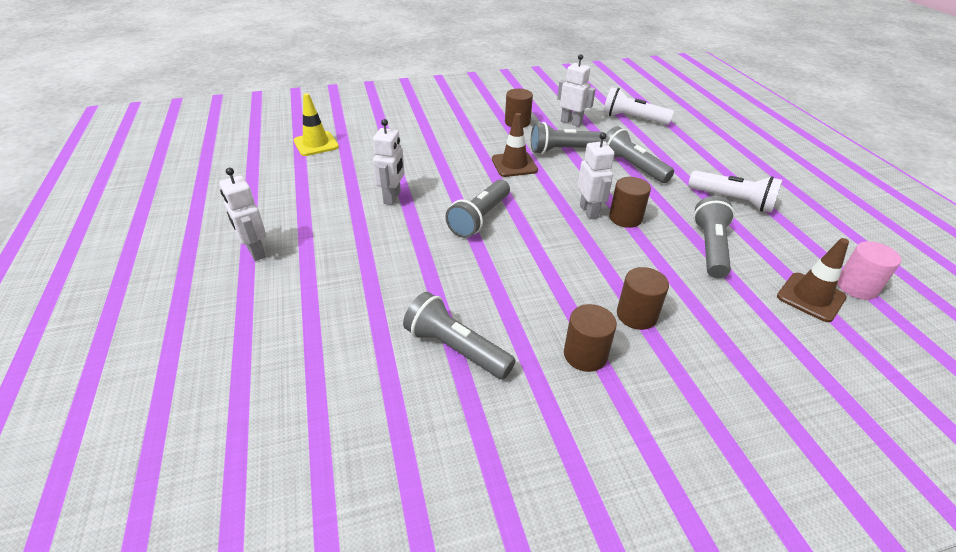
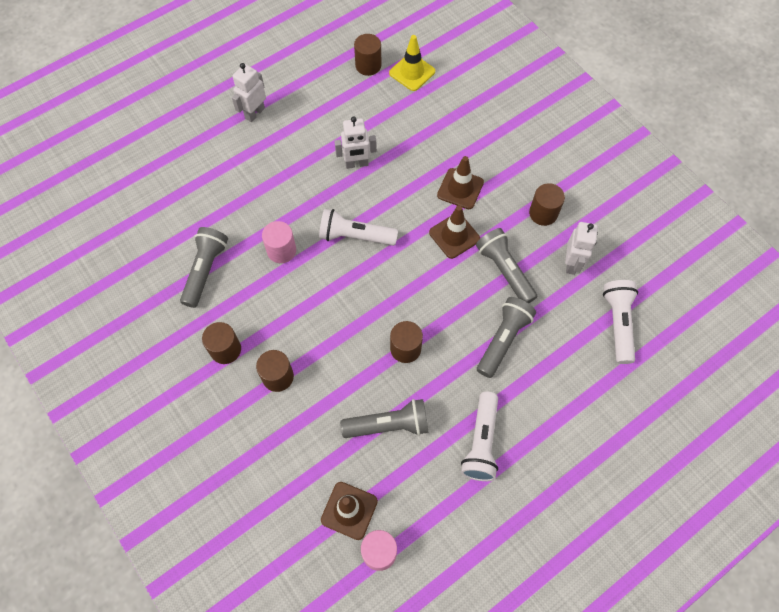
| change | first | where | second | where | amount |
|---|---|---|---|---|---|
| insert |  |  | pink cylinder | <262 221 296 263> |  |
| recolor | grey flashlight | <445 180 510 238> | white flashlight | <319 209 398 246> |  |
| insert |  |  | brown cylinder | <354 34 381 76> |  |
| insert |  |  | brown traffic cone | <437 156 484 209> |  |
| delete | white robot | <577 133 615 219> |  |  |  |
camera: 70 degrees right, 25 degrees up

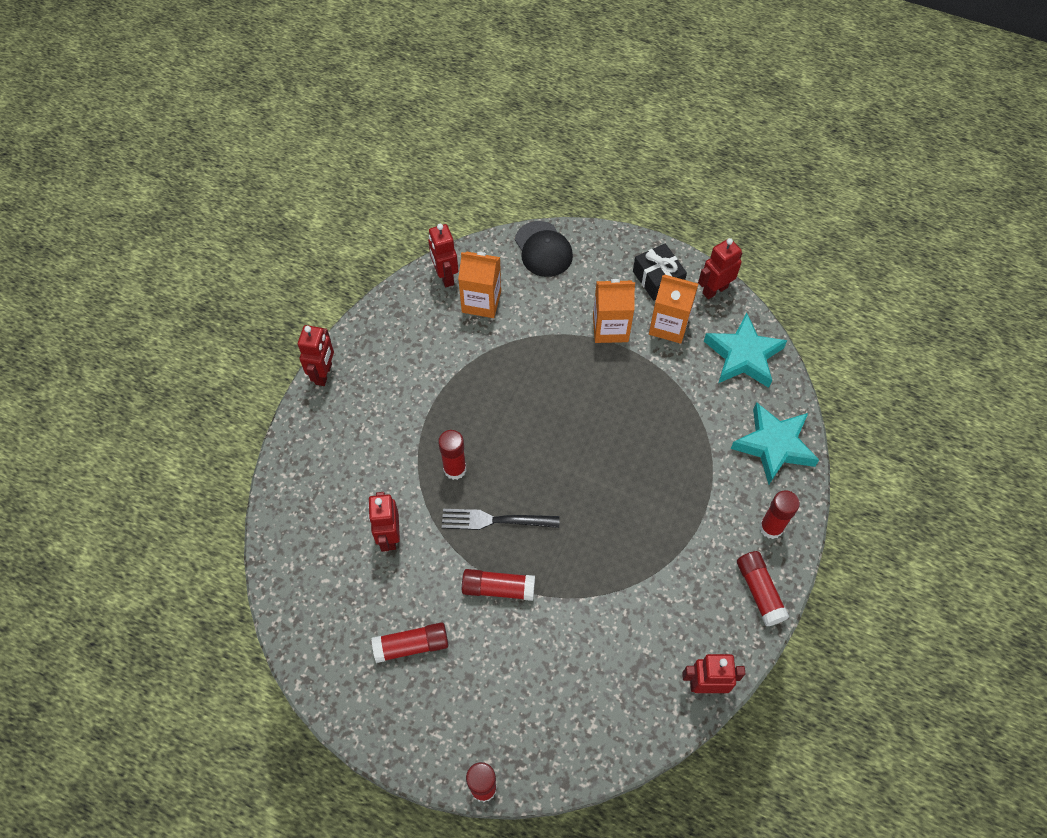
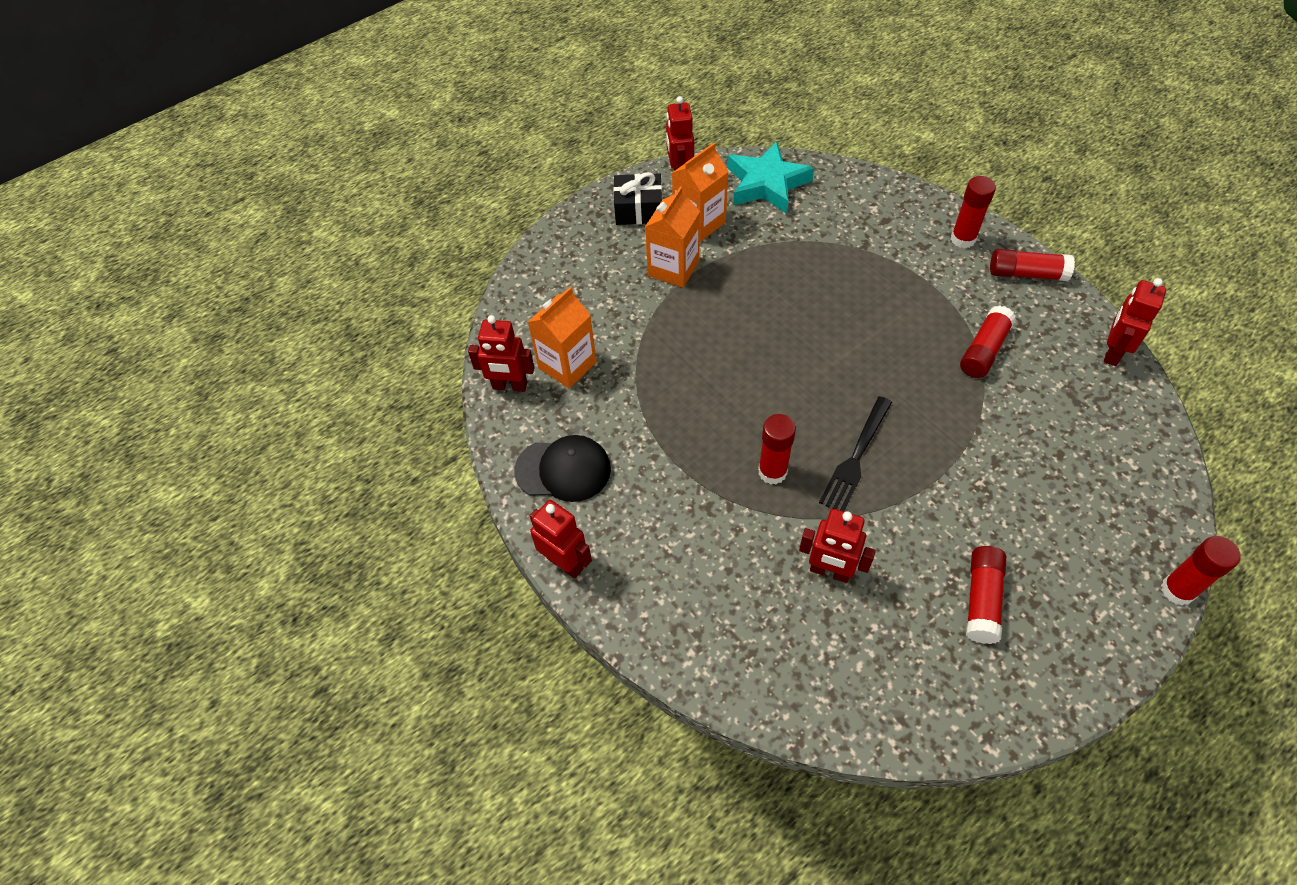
| change | first | where | second | where | amount |
|---|---|---|---|---|---|
| move | black cap | <515 221 573 277> |  | <514 435 611 502> |  |
| move | red glue stick | <462 569 535 601> |  | <960 305 1016 378> |  |
| delete | turquoise star | <731 402 819 484> |  |  |  |
camera: 60 degrees left, 5 degrees down

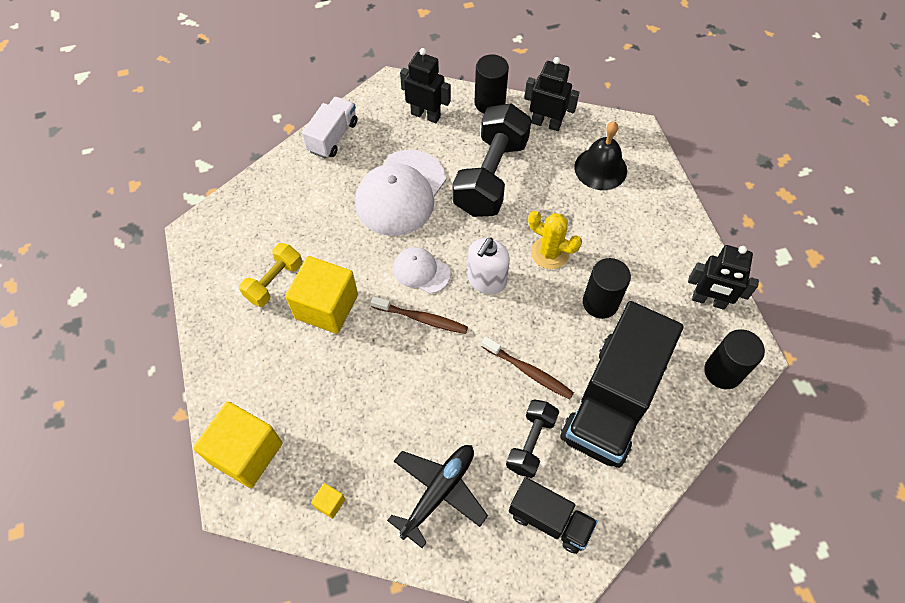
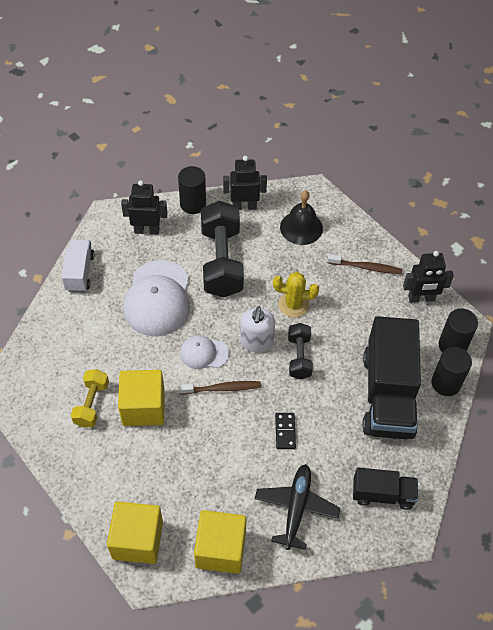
| change | first | where | second | where | amount |
|---|---|---|---|---|---|
| resize | yellow cube | <311 483 345 519> |  | <194 510 247 574> | x2.45 |
| insert |  |  | black domino | <275 413 296 449> |  |
| move | black dumbbell | <506 399 559 478> |  | <288 323 313 379> |  |
| move | brown toothbrush | <481 337 574 400> |  | <327 254 402 274> |  |
| move | black cylinder | <583 258 631 319> |  | <431 347 472 396> |  |
camera: 25 degrees left, 5 degrees down

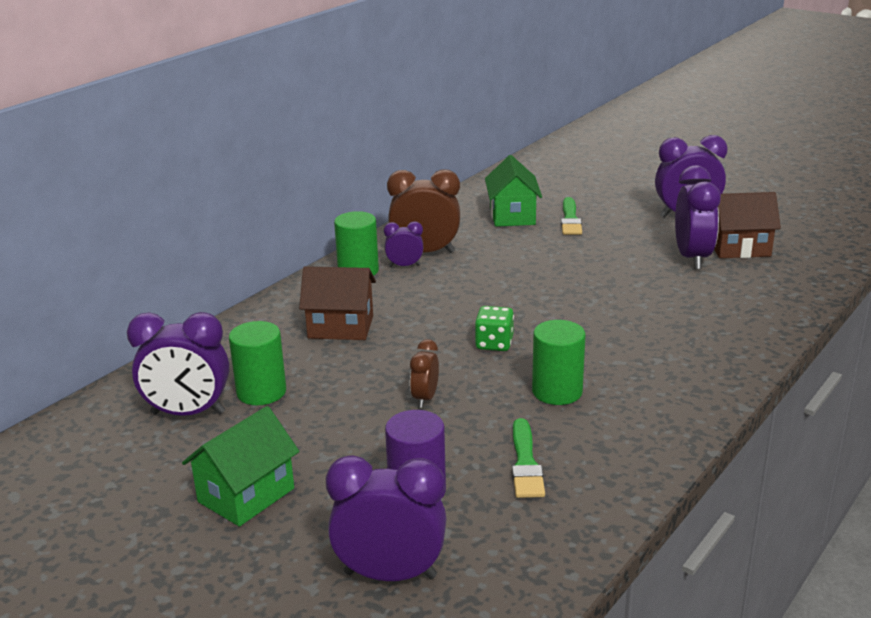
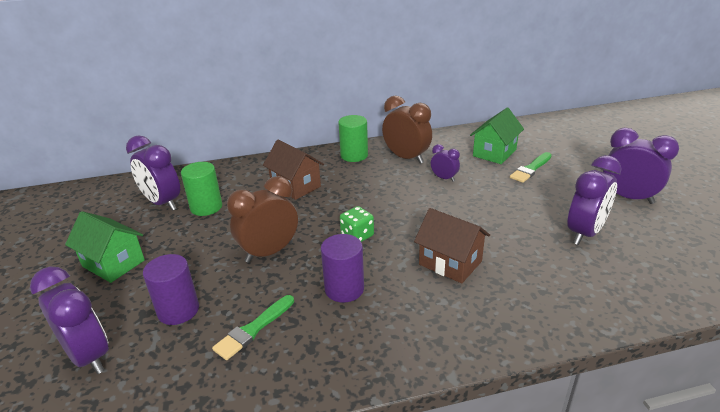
| change | first | where | second | where | amount |
|---|---|---|---|---|---|
| rotate | green house | <182 406 299 527> |  | <65 211 145 283> | 45 degrees clockwise |
| resize | brown clock | <410 339 439 408> |  | <227 176 298 263> | x1.88 |
| recolor | green cylinder | <532 320 585 405> | purple cylinder | <321 234 364 302> |  |
| move | brown house | <714 192 781 258> |  | <414 208 490 284> |  |
| move | purple clock | <384 221 423 267> |  | <431 144 460 182> |  |
camera: 40 degrees right, 5 degrees up

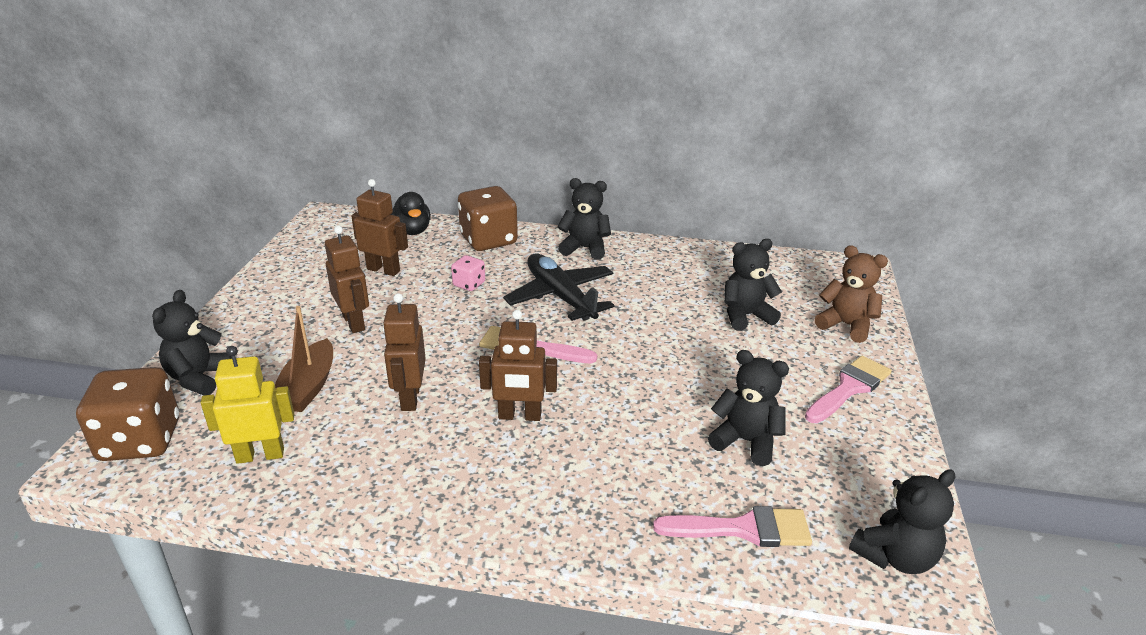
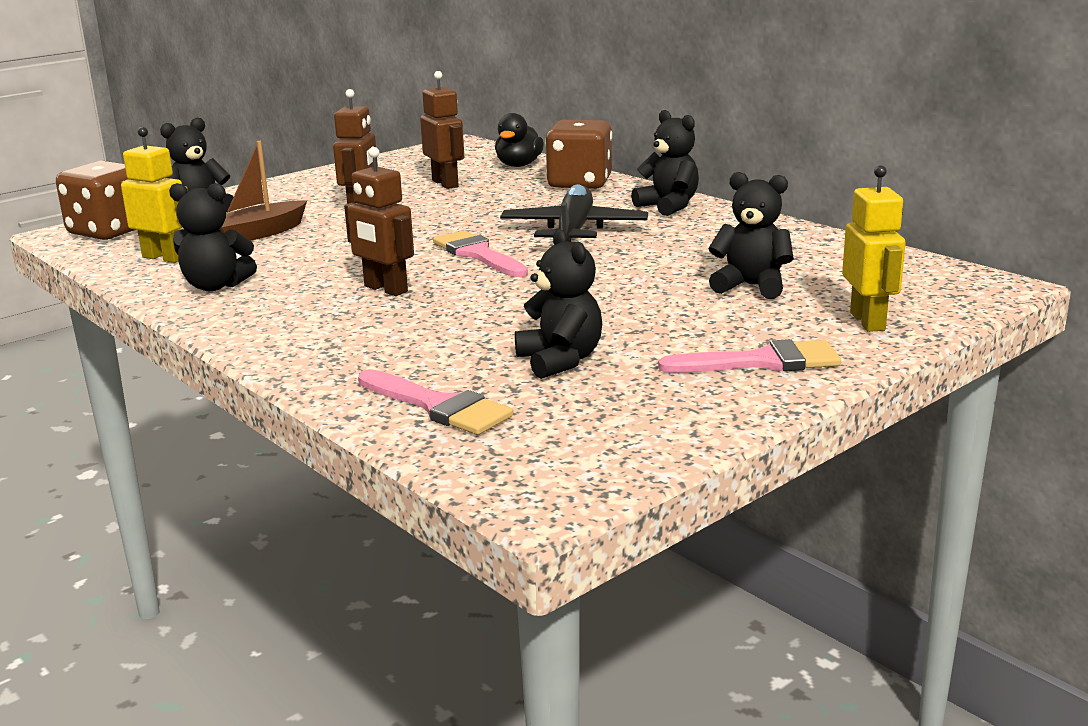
| change | first | where | second | where | amount |
|---|---|---|---|---|---|
| move | black teddy bear | <849 469 955 574> |  | <169 183 257 291> |  |
| replace | brown teddy bear | <815 245 888 343> | yellow robot | <842 165 906 332> |  |
| delete | brown robot | <383 293 426 411> |  |  |  |
| delete | pink dice | <451 255 485 291> |  |  |  |
camera: 40 degrees right, 10 degrees down

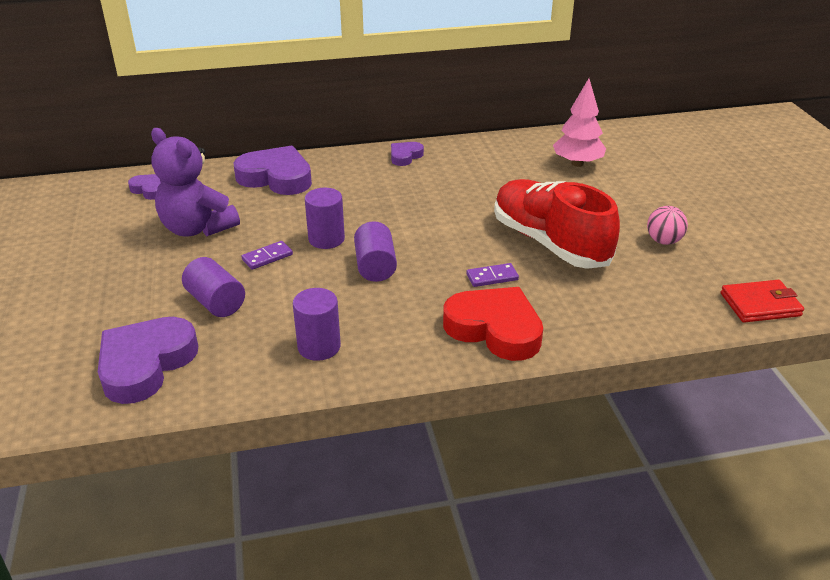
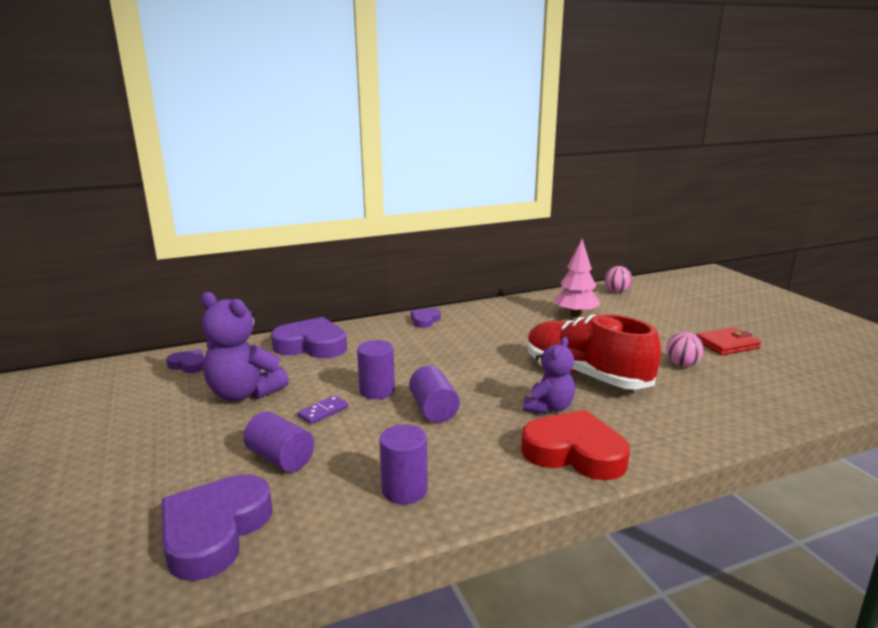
| change | first | where | second | where | amount |
|---|---|---|---|---|---|
| replace | purple domino | <467 263 519 287> | purple teddy bear | <523 337 575 414> |  |
| insert |  |  | pink ball | <605 266 632 293> |  |
| move | red wallet | <721 280 804 323> |  | <696 328 761 355> |  |
camera: 10 degrees left, 15 degrees down

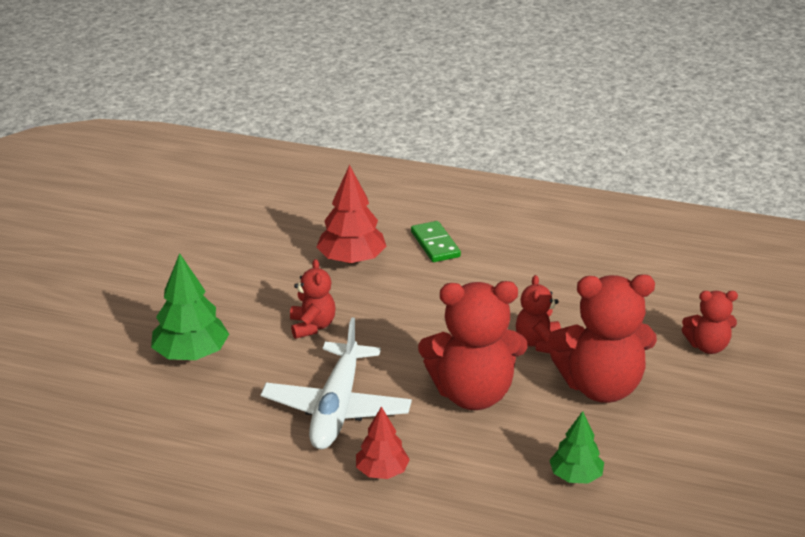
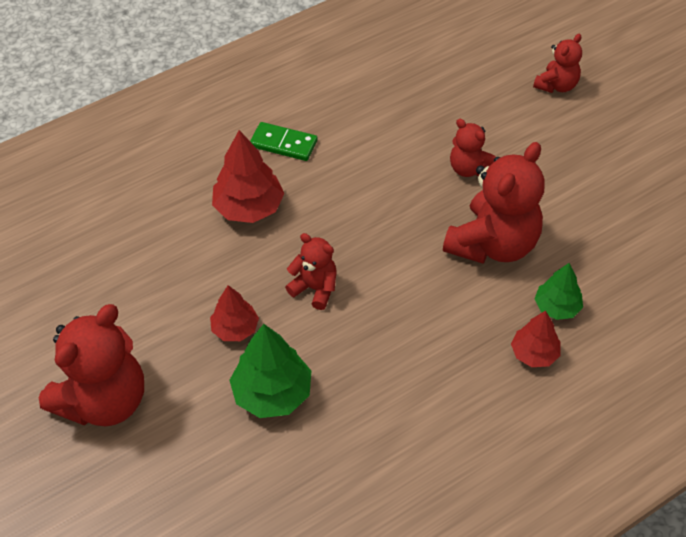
| change | first | where | second | where | amount |
|---|---|---|---|---|---|
| move | red teddy bear | <549 274 657 403> |  | <38 304 144 427> |  |
| insert |  |  | red tree | <210 285 259 341> |  |
| move | green tree | <549 411 604 483> |  | <535 263 583 320> |  |
| delete | white plane | <261 318 412 449> |  |  |  |
camera: 50 degrees left, 20 degrees up

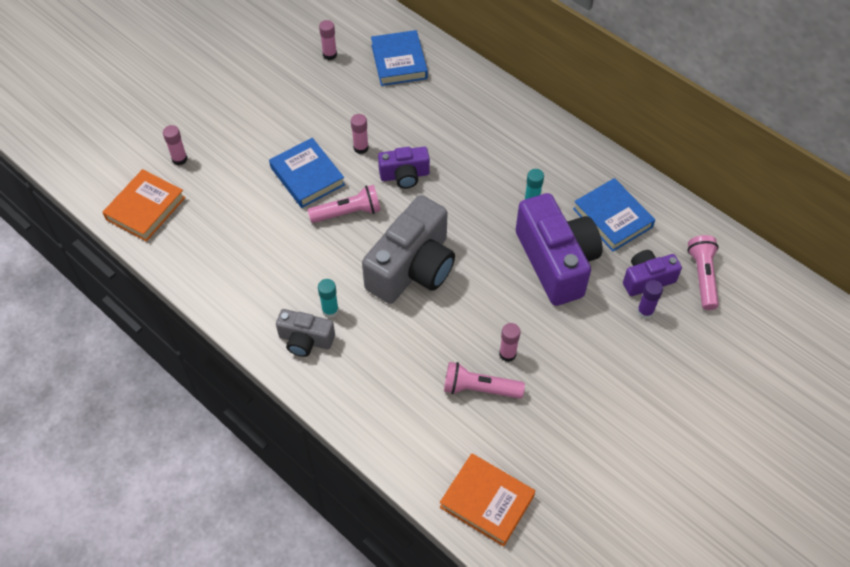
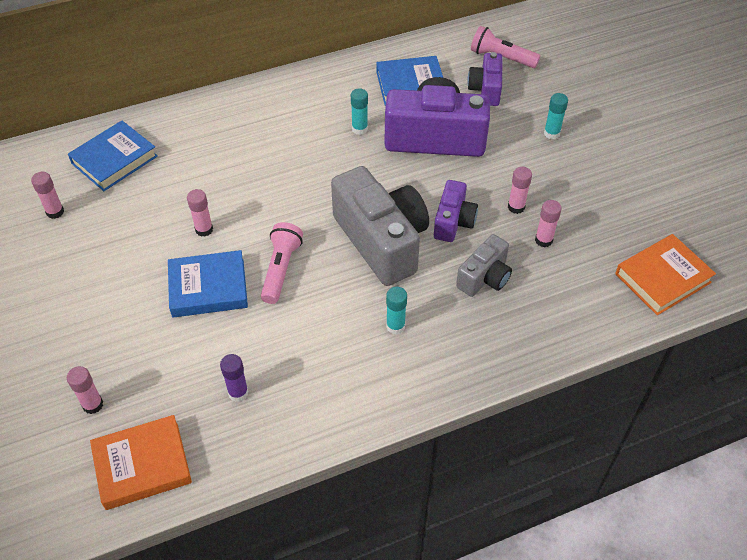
| change | first | where | second | where | amount |
|---|---|---|---|---|---|
| rotate | blue book | <371 30 428 86> |  | <68 121 158 191> | 60 degrees counterclockwise |
| rotate | orange book | <102 169 185 242> |  | <90 415 192 510> | 75 degrees counterclockwise |
| move | purple glue stick | <637 280 663 319> |  | <220 354 249 402> |  |
| move | purple camera | <378 147 430 188> |  | <434 180 478 242> |  |
| move | grey camera | <276 309 335 357> |  | <456 234 512 297> |  |
| replace | pink flashlight | <444 362 525 399> | pink glue stick | <535 200 562 247> |  |
| insert |  |  | turquoise glue stick | <544 93 568 139> |  |
camera: 65 degrees left, 5 degrees down

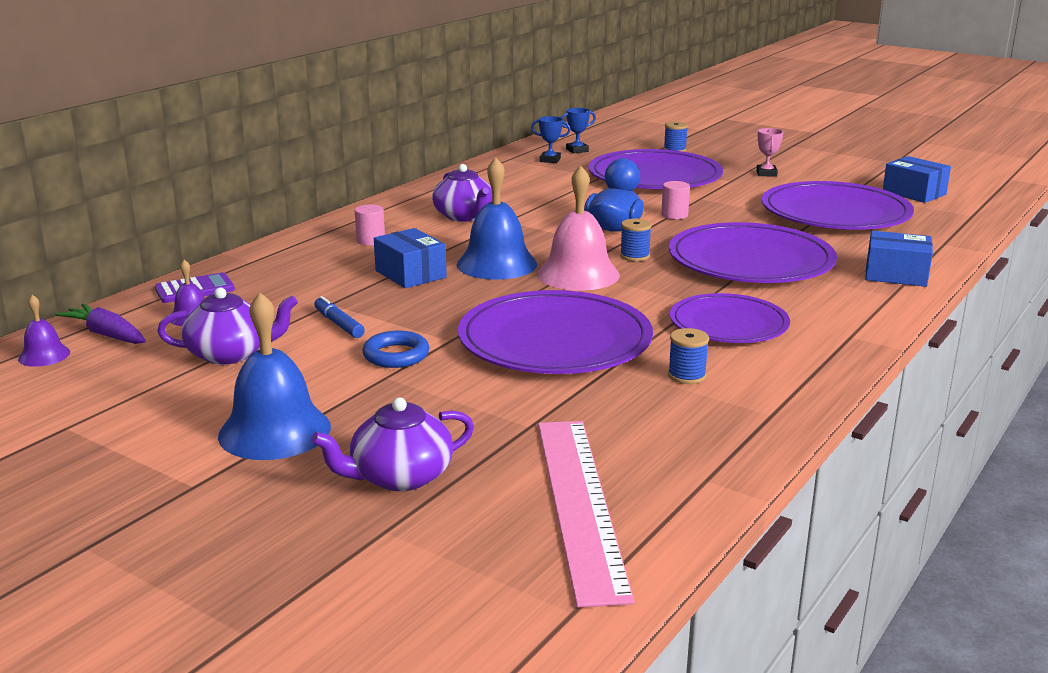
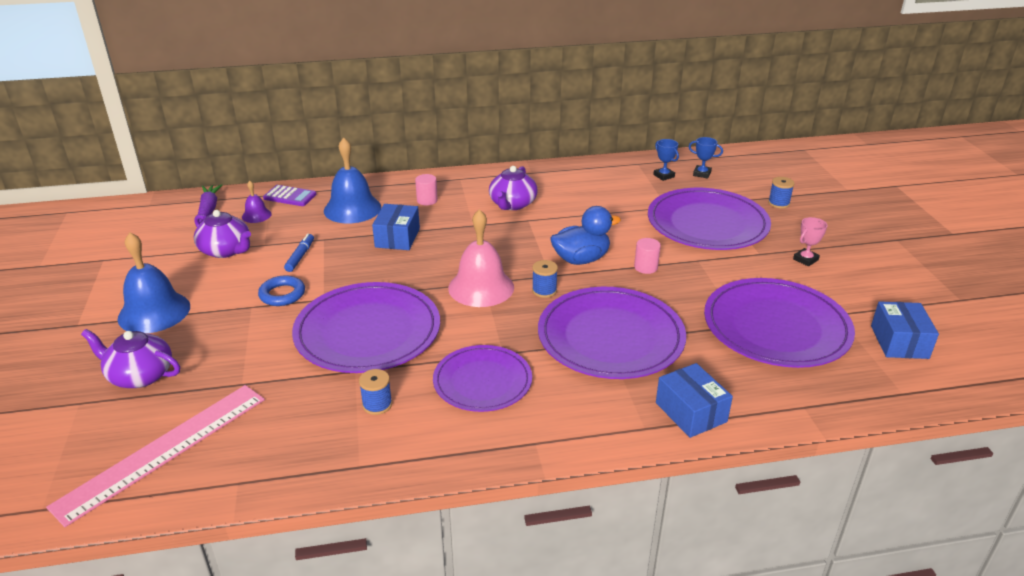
| change | first | where | second | where | amount |
|---|---|---|---|---|---|
| move | blue bell | <456 157 537 280> |  | <324 137 381 223> |  |
| delete | purple bell | <18 295 70 367> |  |  |  |
camera: 45 degrees right, 10 degrees up

